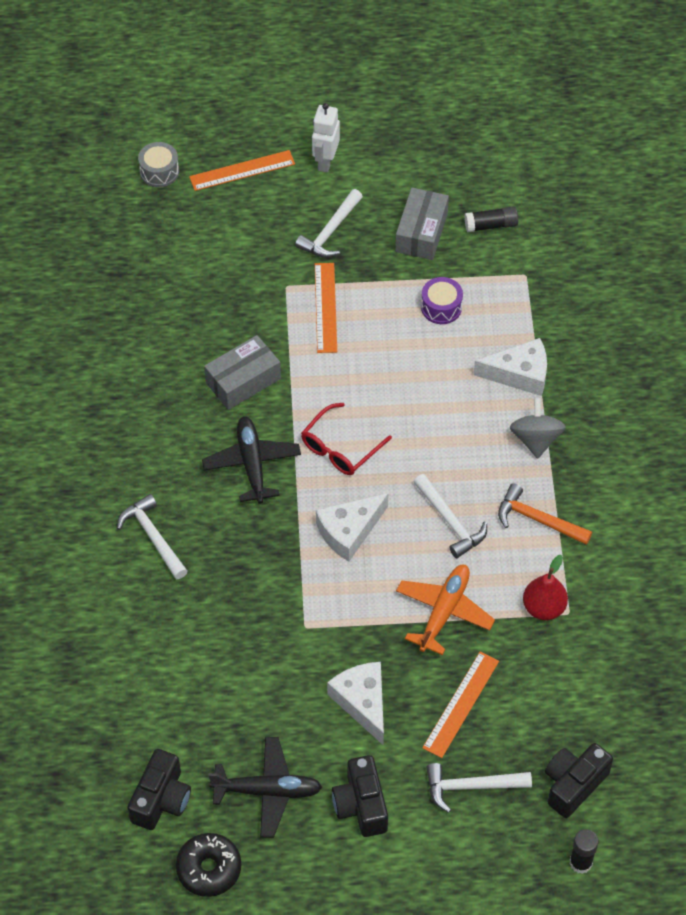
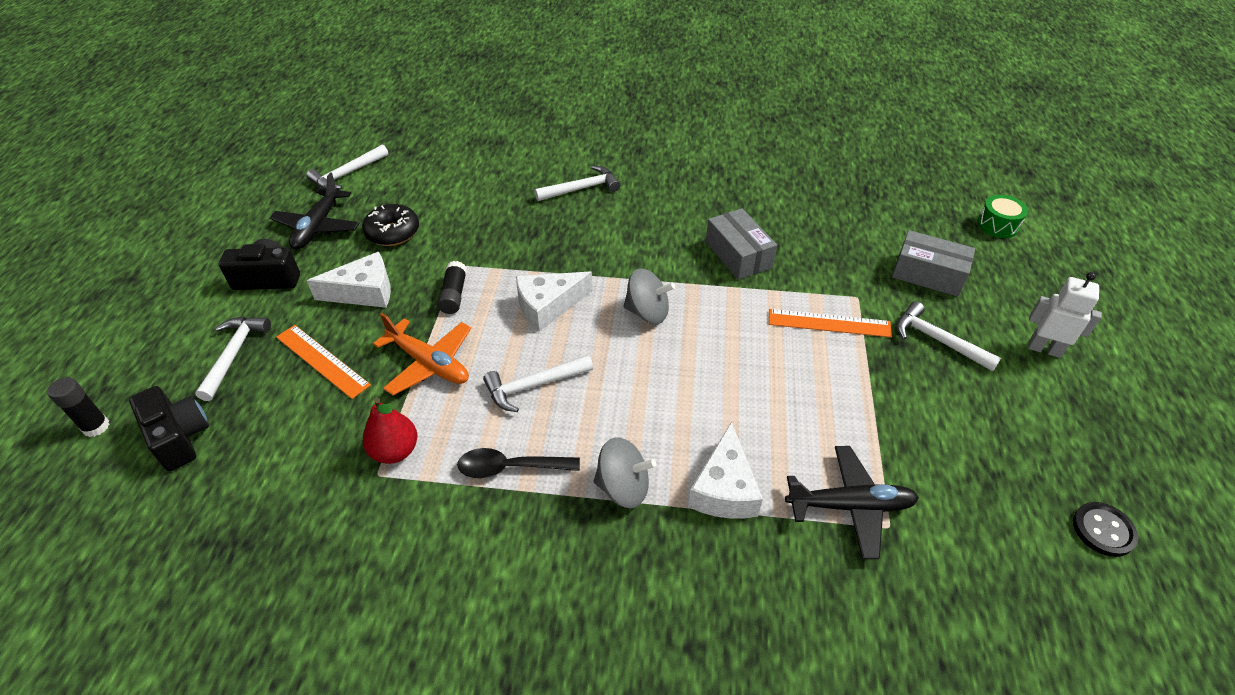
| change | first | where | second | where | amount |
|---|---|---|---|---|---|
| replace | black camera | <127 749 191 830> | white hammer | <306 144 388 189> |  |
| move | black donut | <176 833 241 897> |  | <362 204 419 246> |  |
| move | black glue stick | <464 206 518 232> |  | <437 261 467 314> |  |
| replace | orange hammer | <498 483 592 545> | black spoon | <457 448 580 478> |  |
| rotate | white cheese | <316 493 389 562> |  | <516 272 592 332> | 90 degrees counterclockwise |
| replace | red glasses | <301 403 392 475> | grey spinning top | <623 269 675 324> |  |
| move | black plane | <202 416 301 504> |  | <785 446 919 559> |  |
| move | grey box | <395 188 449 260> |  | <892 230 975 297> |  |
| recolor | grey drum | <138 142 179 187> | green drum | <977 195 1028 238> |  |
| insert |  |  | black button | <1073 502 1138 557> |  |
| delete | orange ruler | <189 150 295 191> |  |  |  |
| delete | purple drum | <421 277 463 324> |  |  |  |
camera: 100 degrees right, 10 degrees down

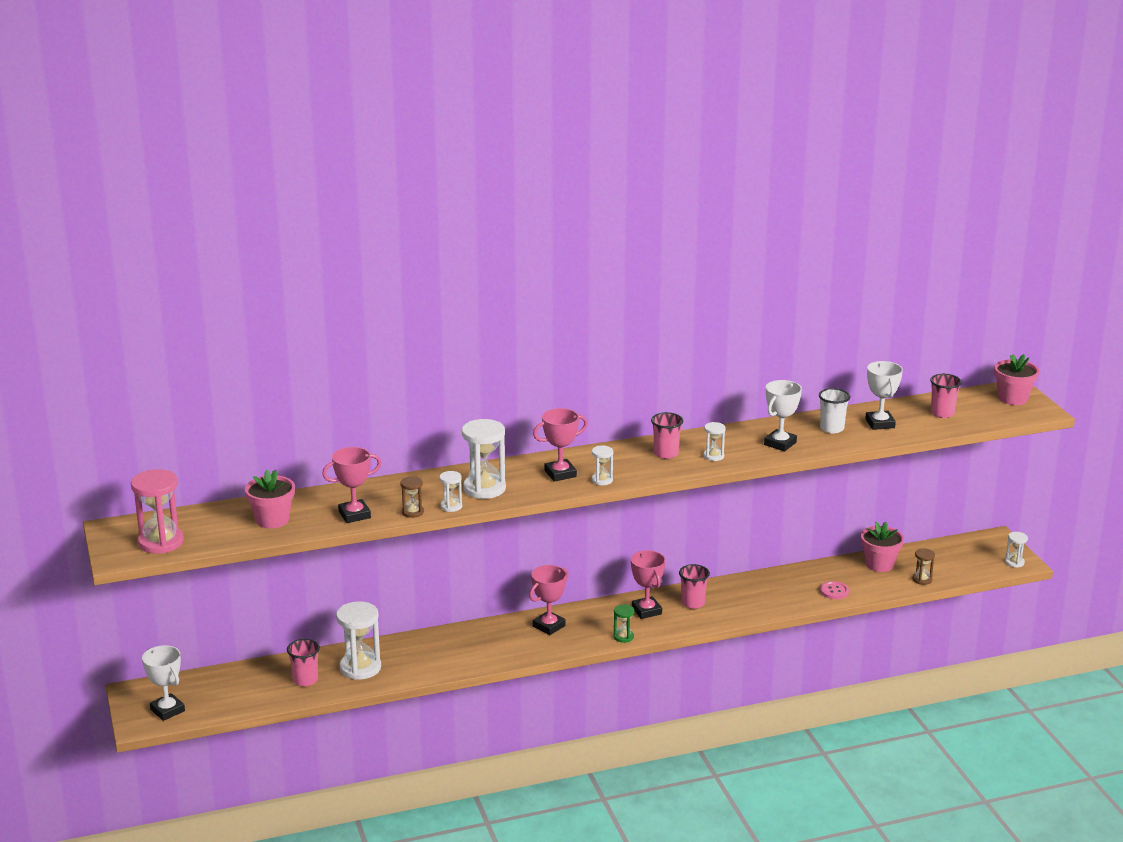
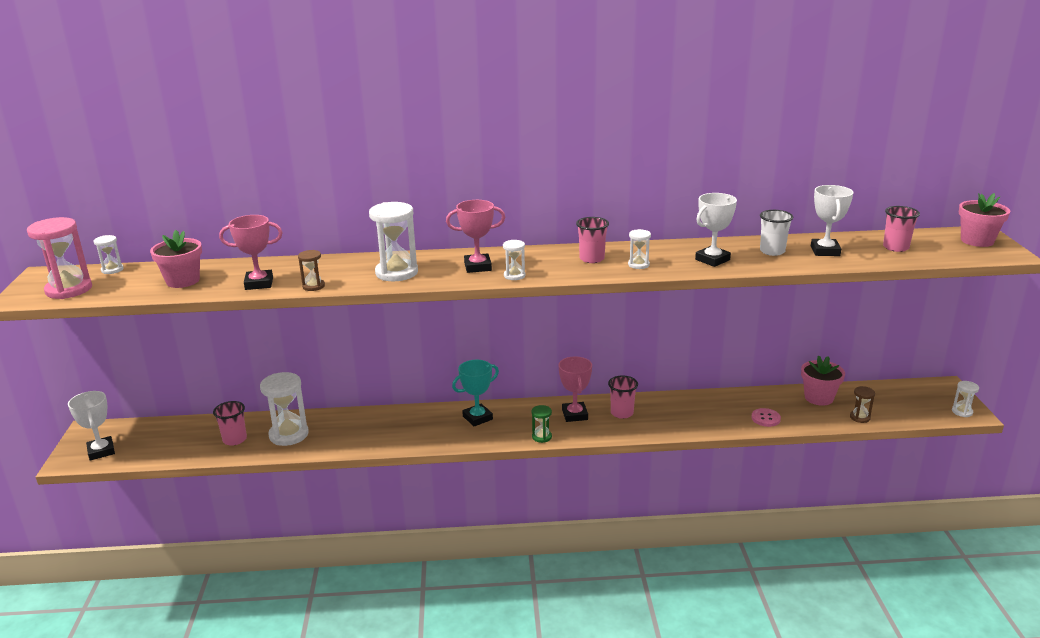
| change | first | where | second | where | amount |
|---|---|---|---|---|---|
| move | white hourglass | <439 471 462 512> |  | <94 235 124 274> |  |
| recolor | pink trophy | <529 565 568 635> | turquoise trophy | <452 360 499 426> |  |
camera: 15 degrees right, 0 degrees up

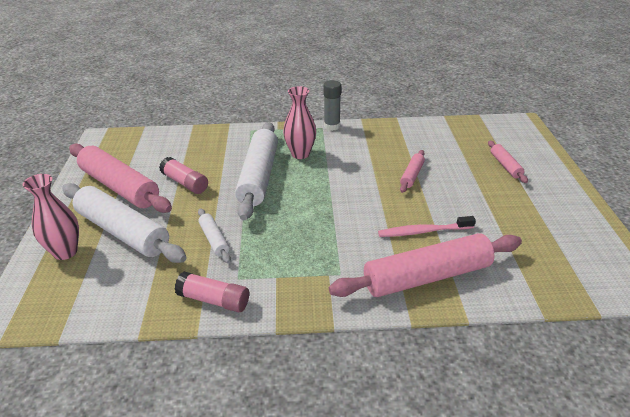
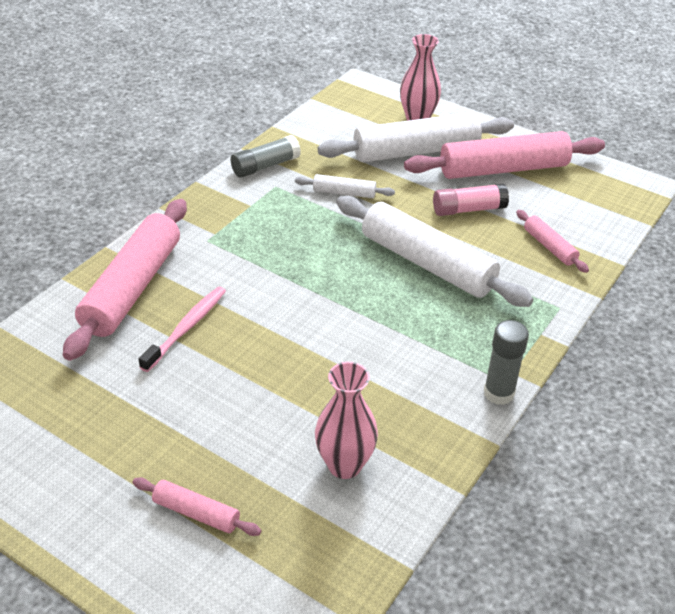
| change | first | where | second | where | amount |
|---|---|---|---|---|---|
| recolor | pink glue stick | <175 271 249 312> | grey glue stick | <231 135 301 178> |  |
| move | pink vase | <283 86 316 159> |  | <315 362 378 479> |  |
| move | pink rolling pin | <400 150 425 193> |  | <516 210 589 273> |  |
camera: 125 degrees right, 5 degrees up

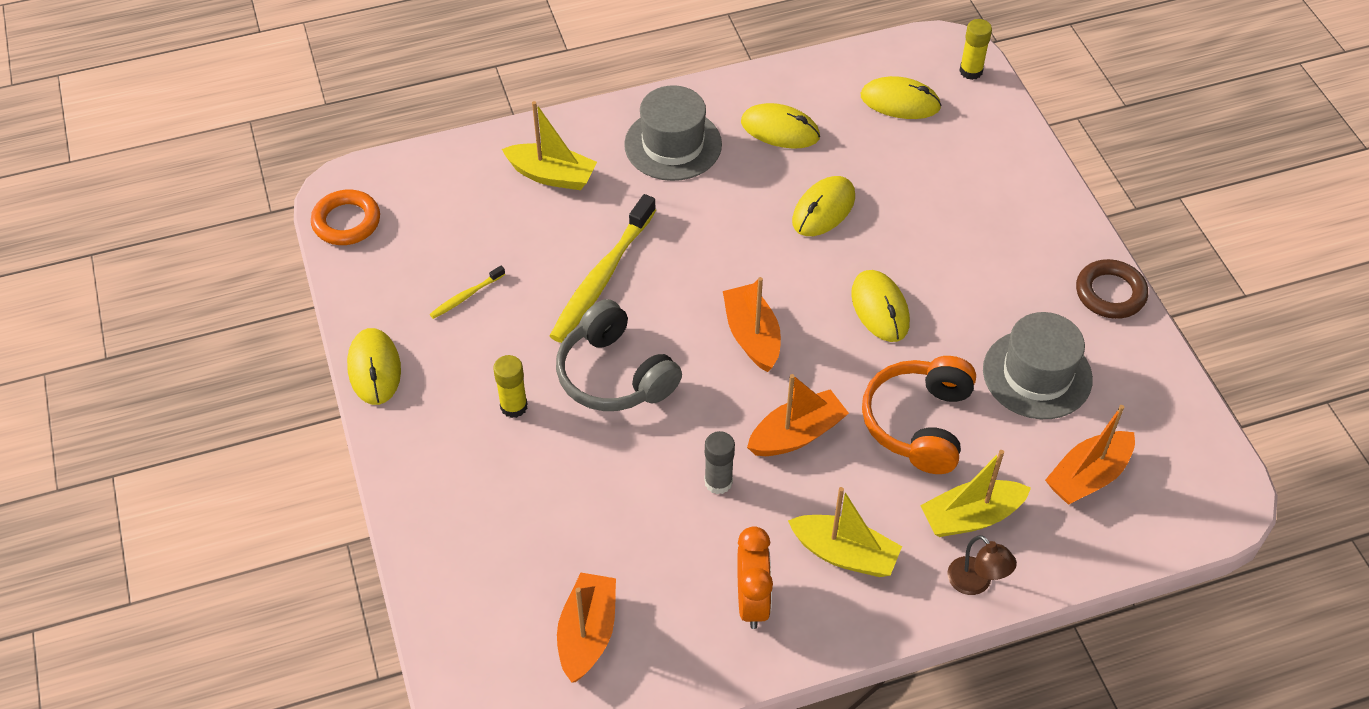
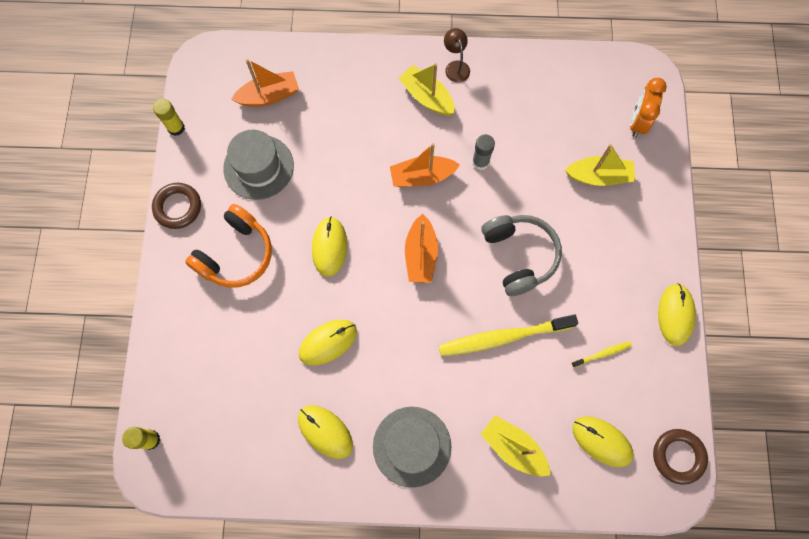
| change | first | where | second | where | amount |
|---|---|---|---|---|---|
| move | yellow glue stick | <493 355 527 418> |  | <153 99 185 136> |  |
| move | orange headphones | <862 356 976 474> |  | <185 204 272 288> |  |
| rotate | yellow toothbrush | <550 194 656 343> |  | <439 315 578 356> | 150 degrees counterclockwise |
| move | brown lamp | <947 535 1017 595> |  | <444 28 470 83> |  |
| move | yellow boat | <920 450 1031 537> |  | <565 144 635 186> |  |
| move | yellow mouse | <861 76 942 119> |  | <572 417 634 467> |  |
| move | orange clock | <737 526 773 629> |  | <630 78 667 137> |  |
| recolor | orange ring | <311 190 380 245> | brown ring | <653 429 708 485> |  |
| delete | orange boat | <557 573 616 683> |  |  |  |
camera: 160 degrees left, 20 degrees up

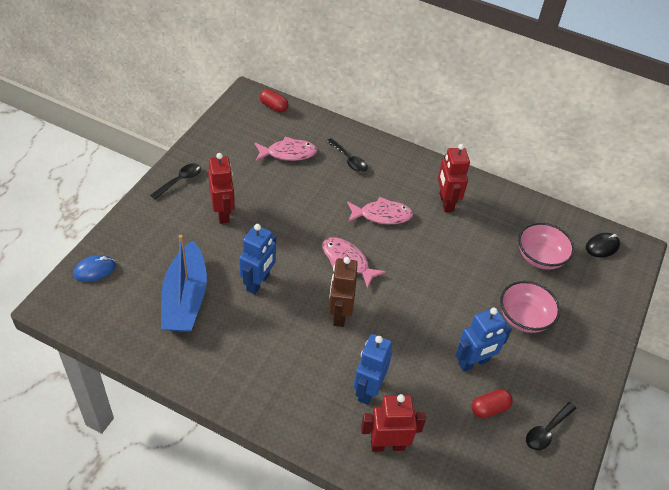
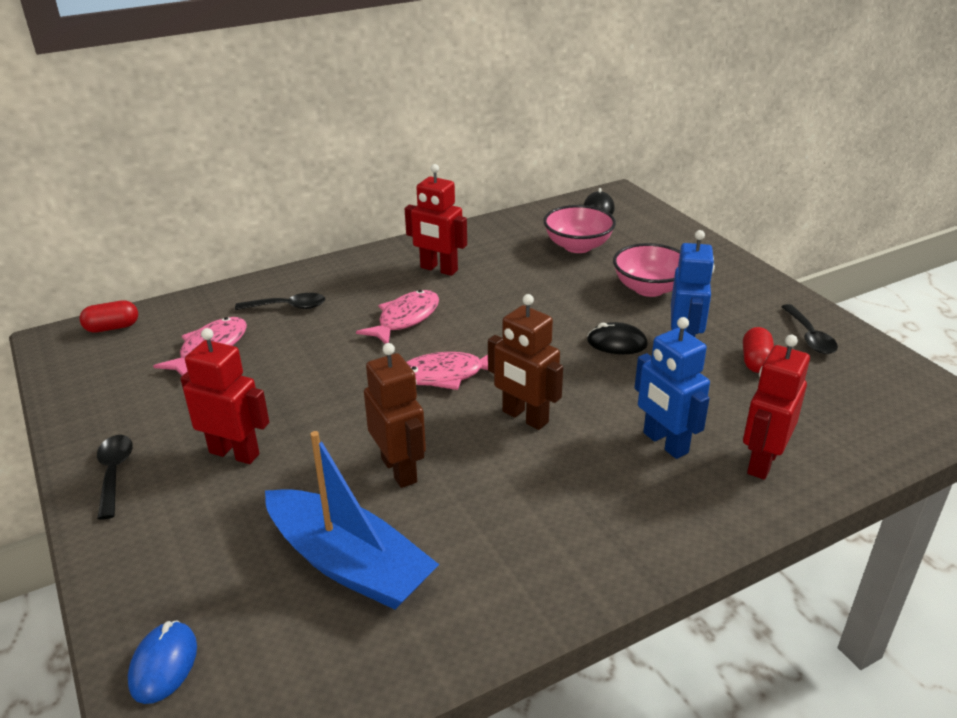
| change | first | where | second | where | amount |
|---|---|---|---|---|---|
| recolor | blue robot | <239 224 276 294> | brown robot | <364 343 426 488> |  |
| insert |  |  | black mouse | <587 322 648 354> |  |
camera: 50 degrees left, 15 degrees down

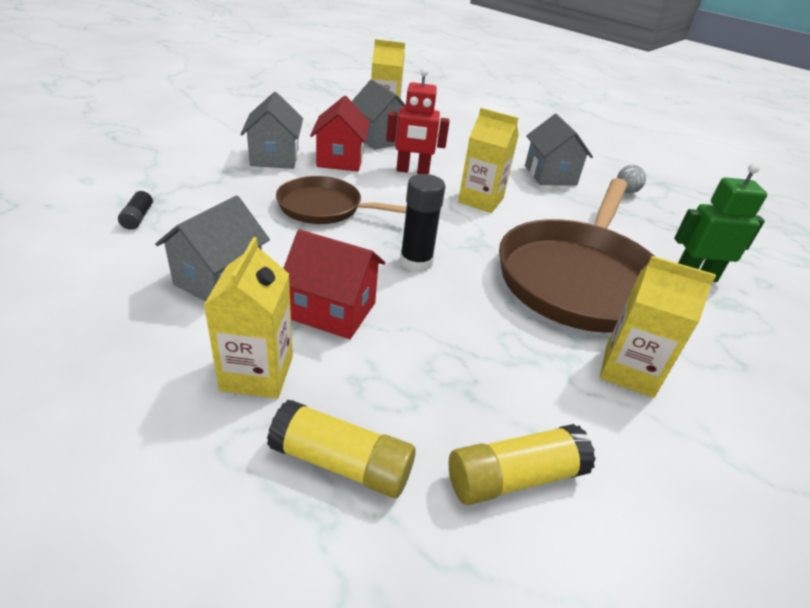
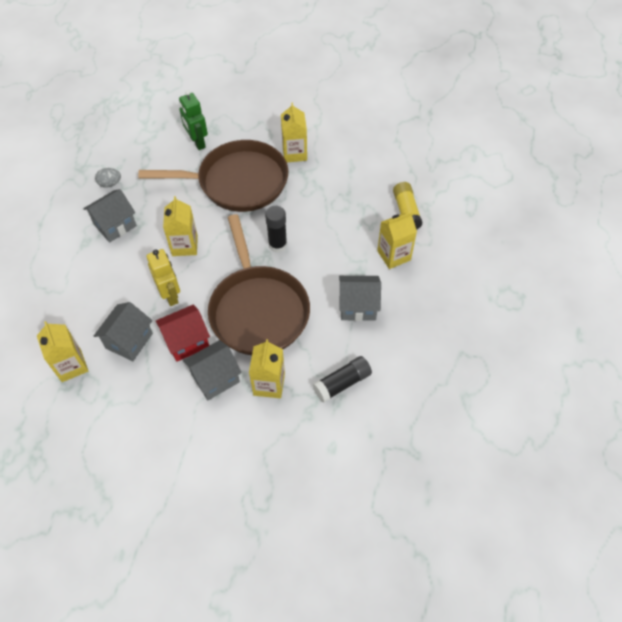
| change | first | where | second | where | amount |
|---|---|---|---|---|---|
| recolor | red robot | <386 68 450 174> | yellow robot | <147 249 180 306> |  |
| resize | brown pan | <276 176 406 224> |  | <208 214 310 355> | x1.79 |
| insert |  |  | yellow carton | <249 339 285 398> |  |
| resize | black glue stick | <118 188 155 230> |  | <313 356 372 403> | x1.70 |
| delete | red house | <283 230 385 339> |  |  |  |
| delete | yellow glue stick | <449 424 596 505> |  |  |  |
camera: 115 degrees left, 20 degrees up

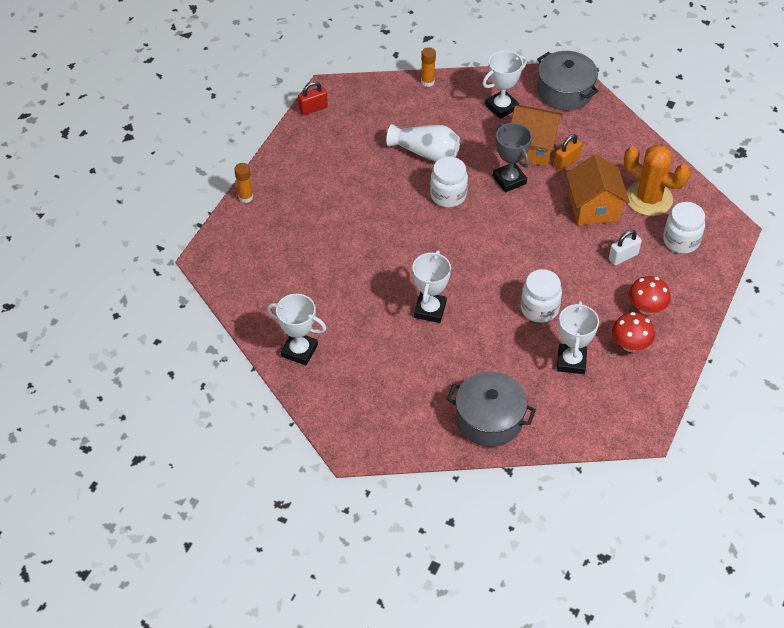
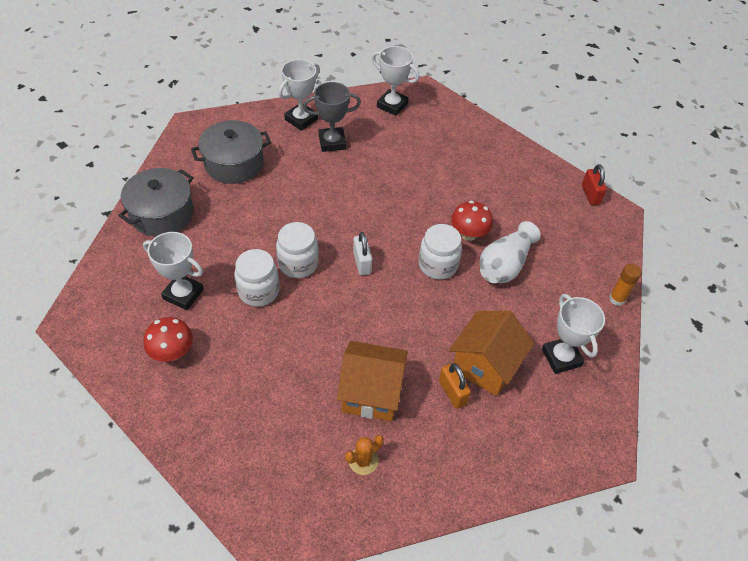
| change | first | where | second | where | amount |
|---|---|---|---|---|---|
| move | grey pot | <537 51 599 111> |  | <191 120 271 184> |  |
| move | white jar | <663 202 705 254> |  | <276 222 319 278> |  |
| move | grey trophy | <493 123 532 192> |  | <303 82 361 152> |  |
| resize | orange cactus | <624 144 690 216> |  | <345 435 384 475> | x0.48 |
| move | white padlock | <609 230 642 266> |  | <353 232 372 275> |  |
| move | white trophy | <412 250 451 323> |  | <372 46 420 116> |  |
| move | red mushroom | <629 276 671 315> |  | <451 201 493 241> |  |
| delete | orange glue stick | <234 163 253 203> |  |  |  |
camera: 105 degrees right, 0 degrees up

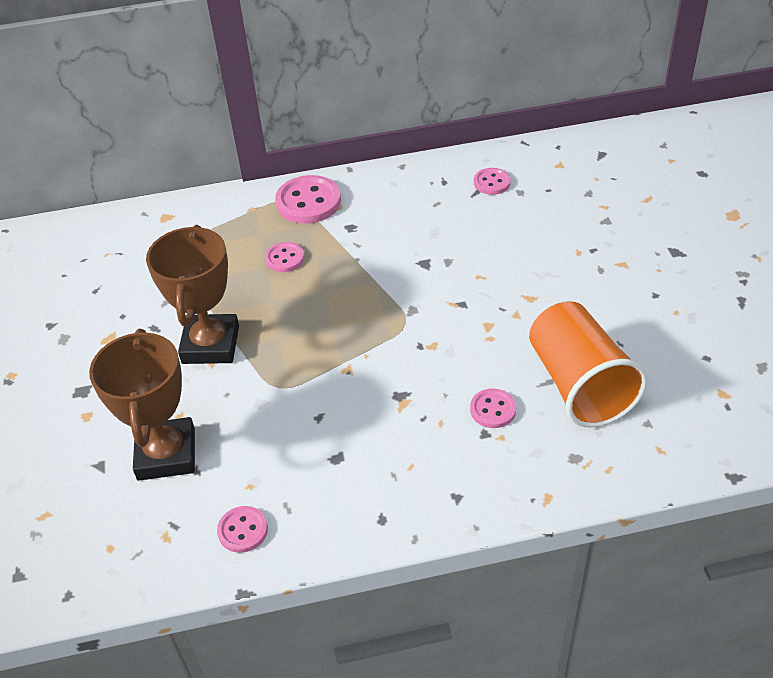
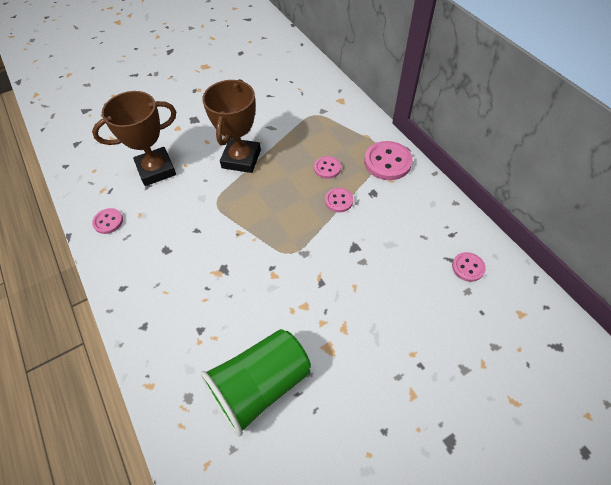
| change | first | where | second | where | amount |
|---|---|---|---|---|---|
| recolor | orange cup | <529 301 648 428> | green cup | <201 329 311 436> |  |
| rotate | brown trophy | <146 225 239 364> |  | <202 79 261 173> | 60 degrees counterclockwise |
| move | pink button | <470 388 516 428> |  | <325 188 353 212> |  |
camera: 70 degrees right, 10 degrees up

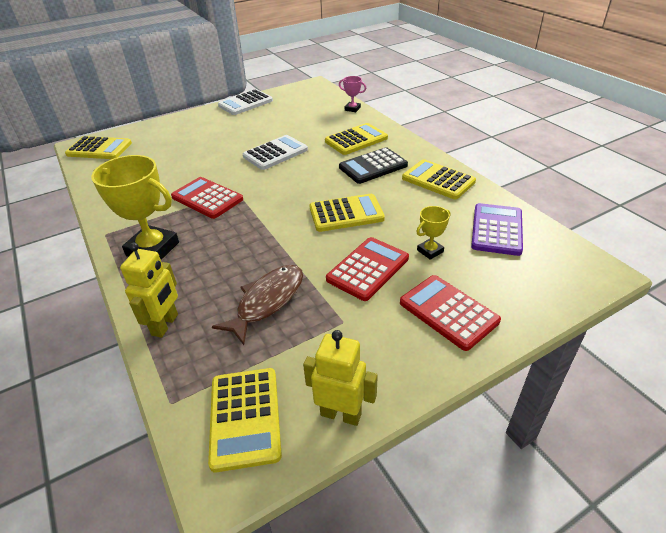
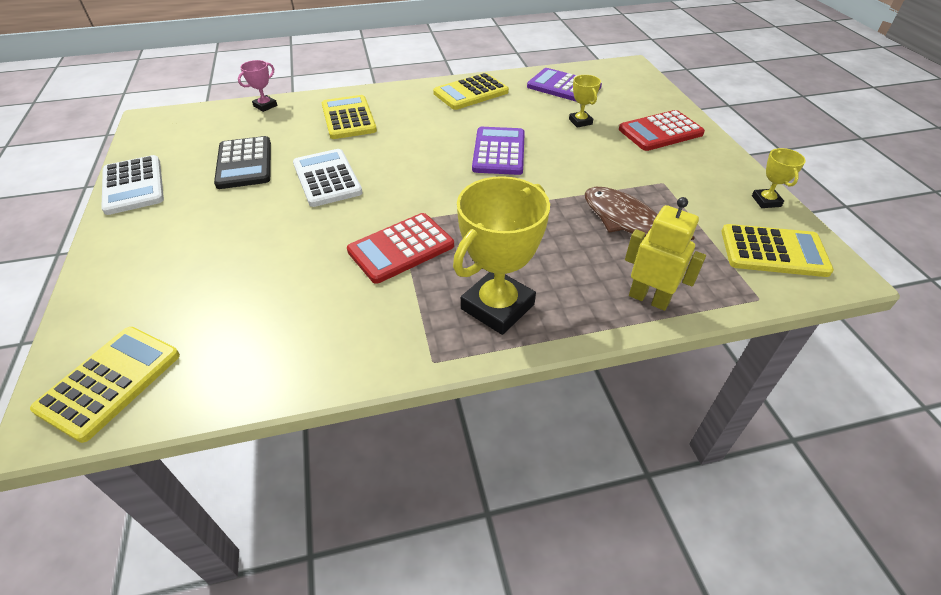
| change | first | where | second | where | amount |
|---|---|---|---|---|---|
| move | black calculator | <339 147 408 184> |  | <214 136 271 189> |  |
| recolor | yellow calculator | <310 194 385 232> | purple calculator | <472 127 525 175> |  |
| replace | yellow robot | <303 330 378 426> | yellow trophy | <752 148 806 208> |  |
| delete | red calculator | <326 237 409 301> |  |  |  |
camera: 75 degrees left, 5 degrees up

